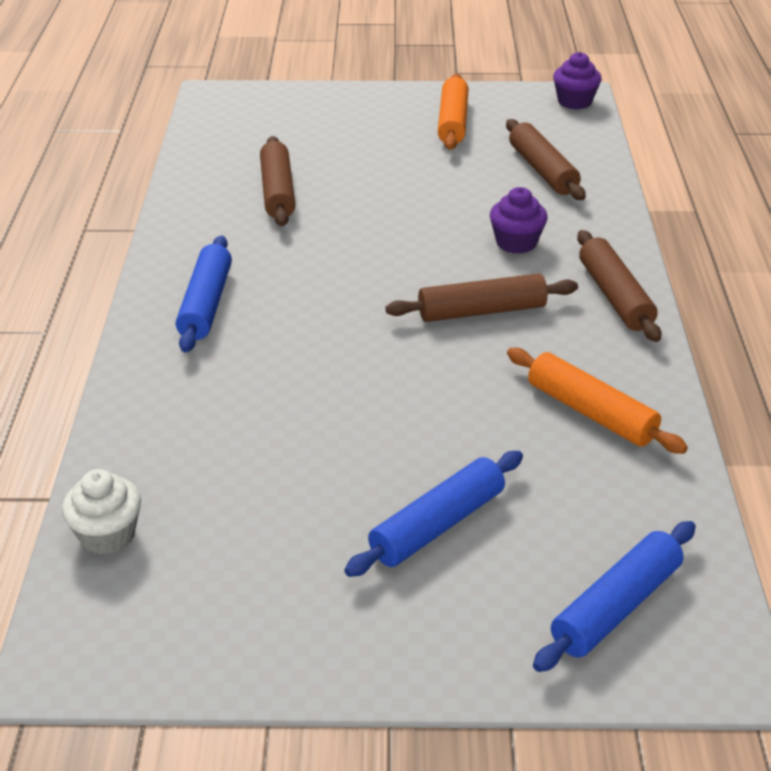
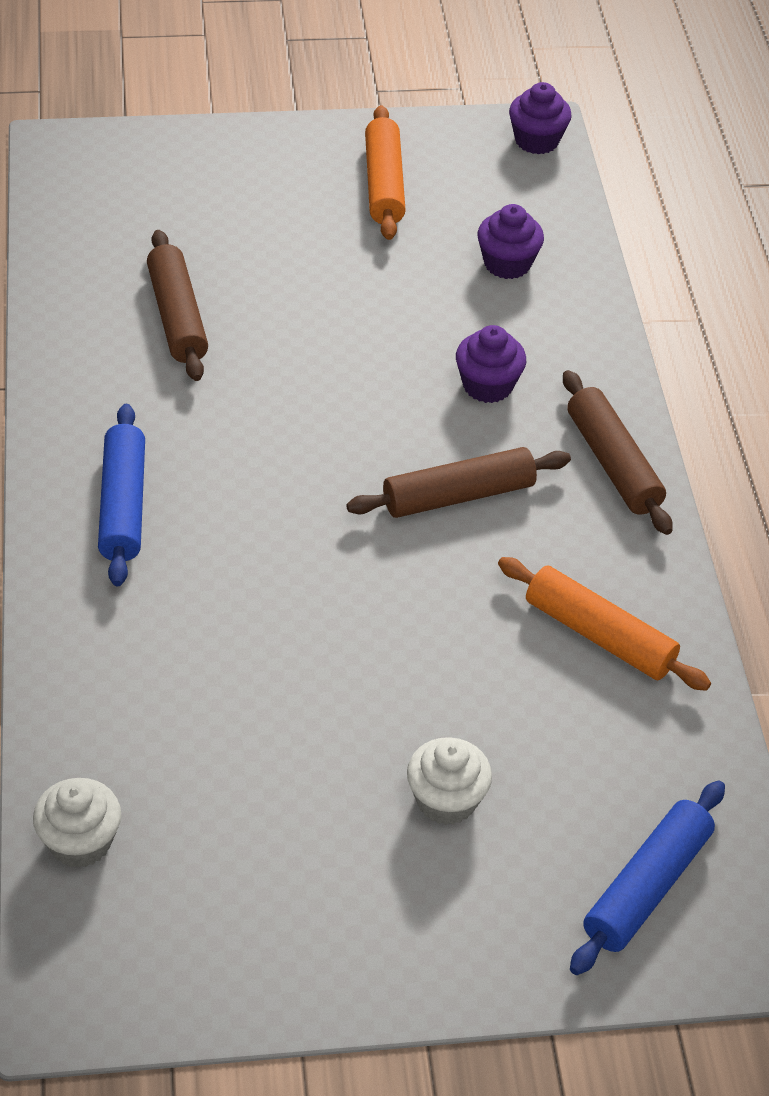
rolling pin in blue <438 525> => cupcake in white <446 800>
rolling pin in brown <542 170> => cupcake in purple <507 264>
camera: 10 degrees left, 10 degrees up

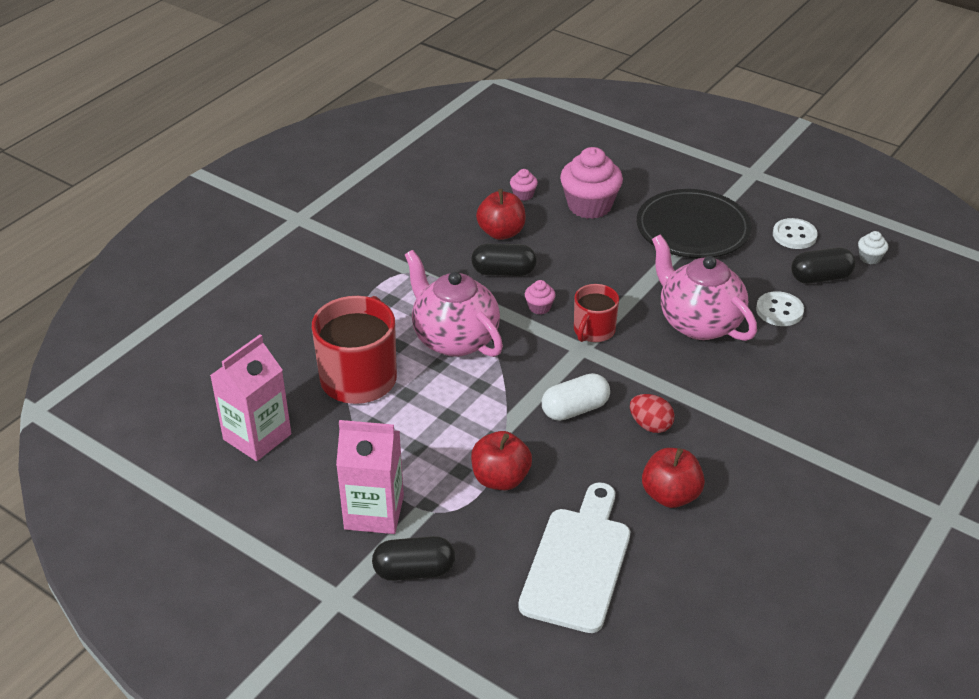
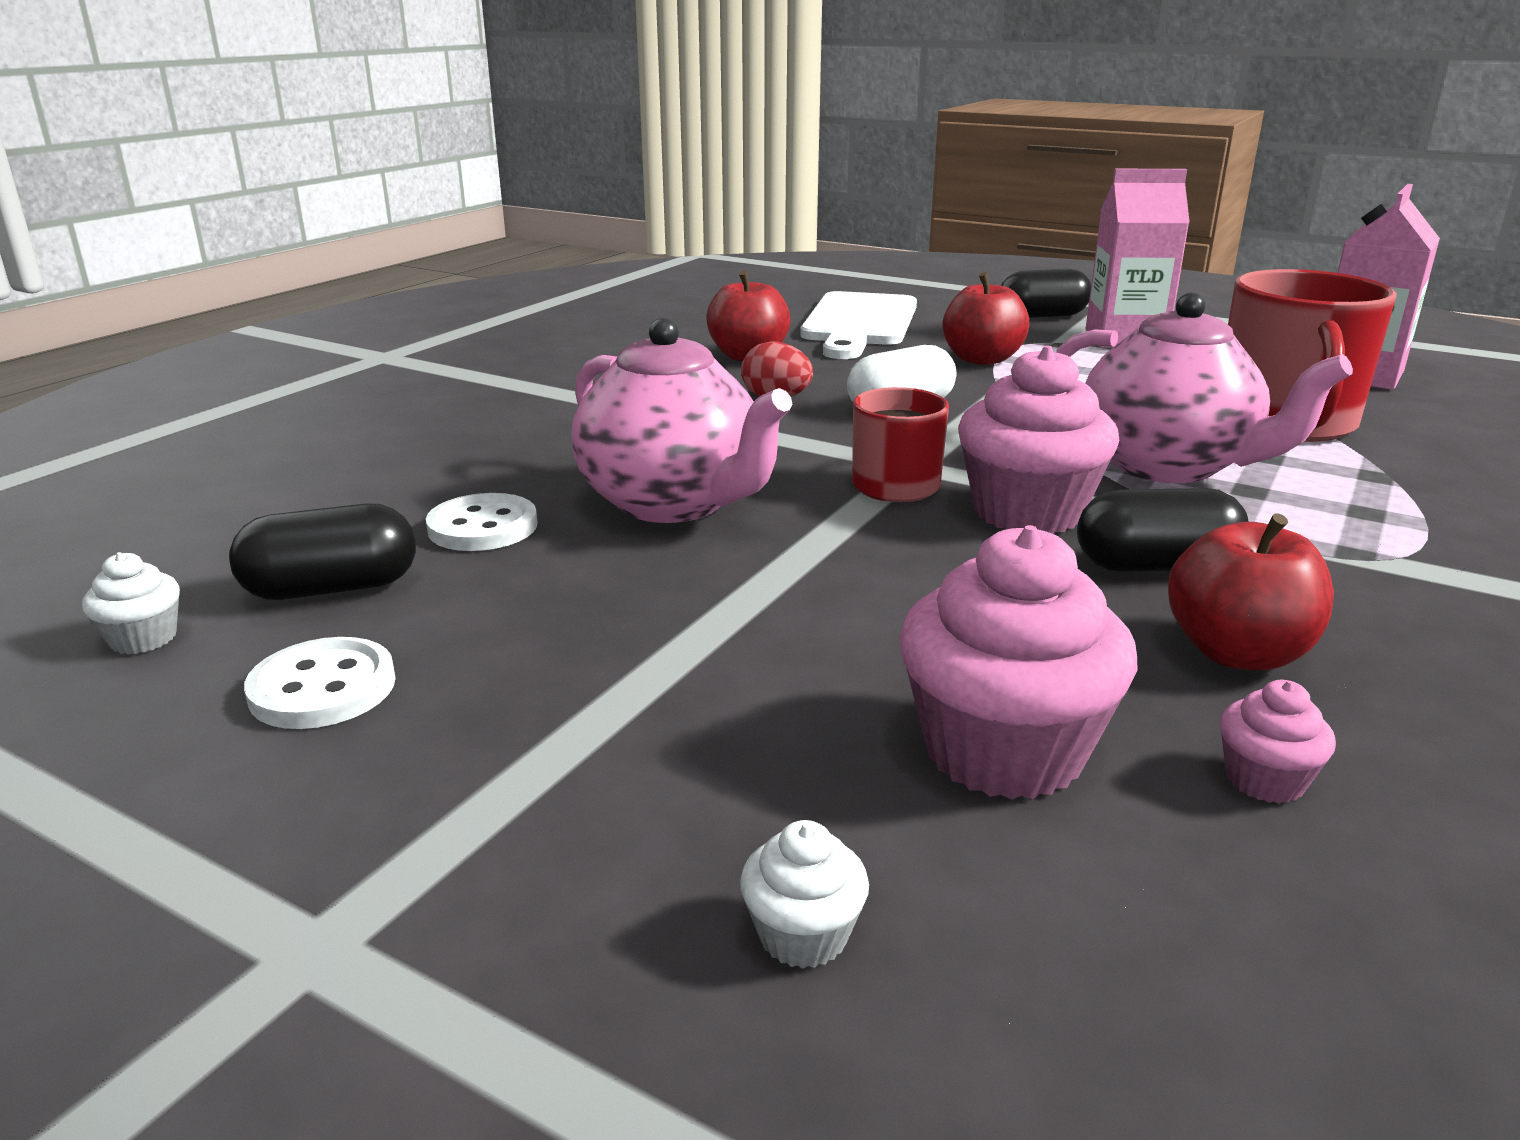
plate in black <692 229> => nothing
nothing => cupcake in white <803 935>
cupcake in pink <539 307> => cupcake in pink <1028 512>, x2.20
camera: 175 degrees right, 15 degrees down

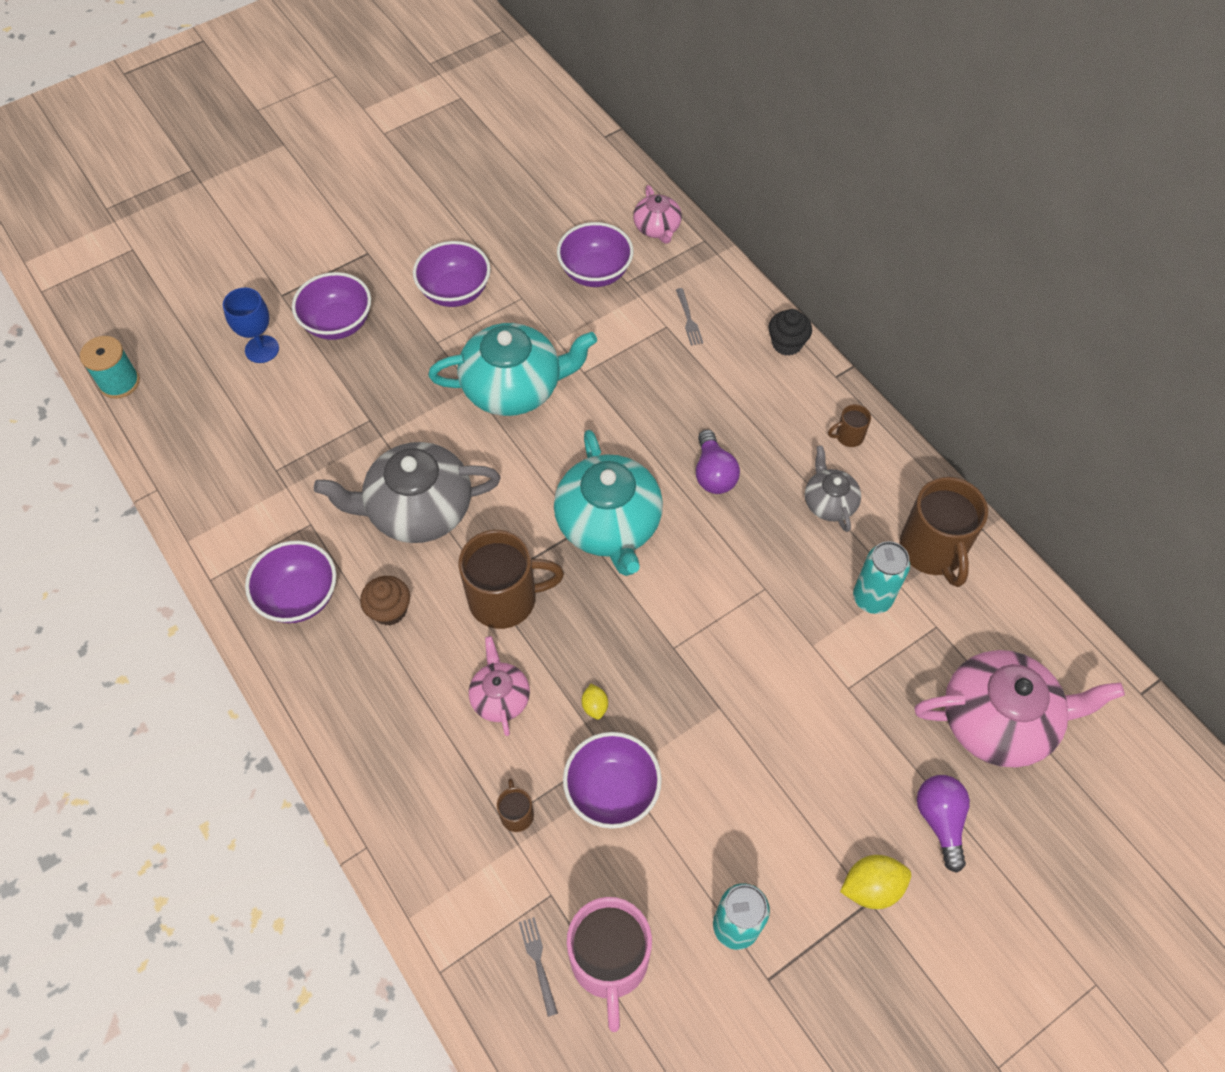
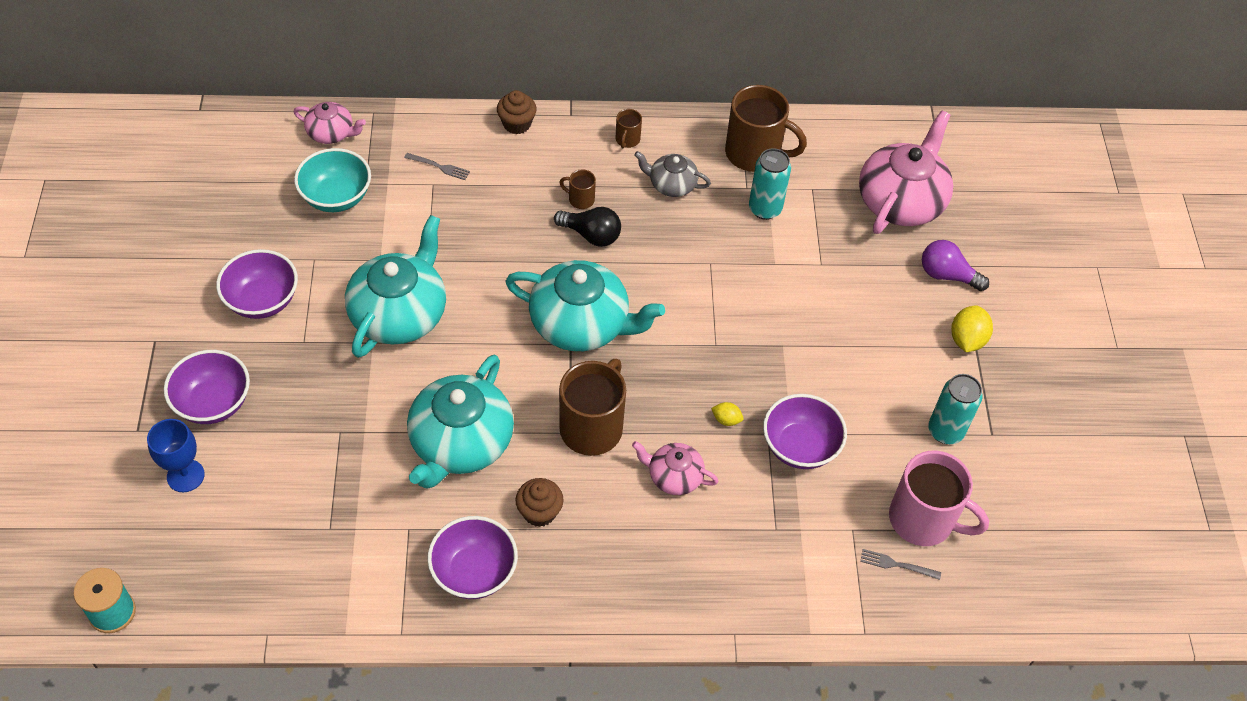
mug in brown <516 814> => mug in brown <580 199>, shifted
teapot in grey <418 509> => teapot in turquoise <460 443>
bowl in purple <595 272> => bowl in turquoise <336 197>
light bulb in purple <713 473> => light bulb in black <591 235>
cupcake in black <787 343> => cupcake in brown <517 124>
camera: 60 degrees left, 5 degrees down

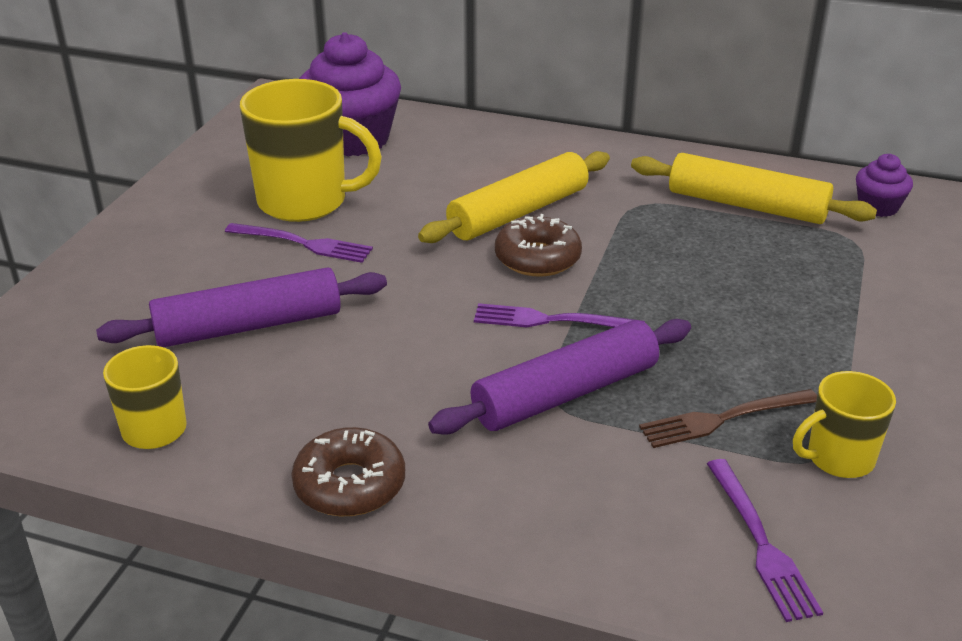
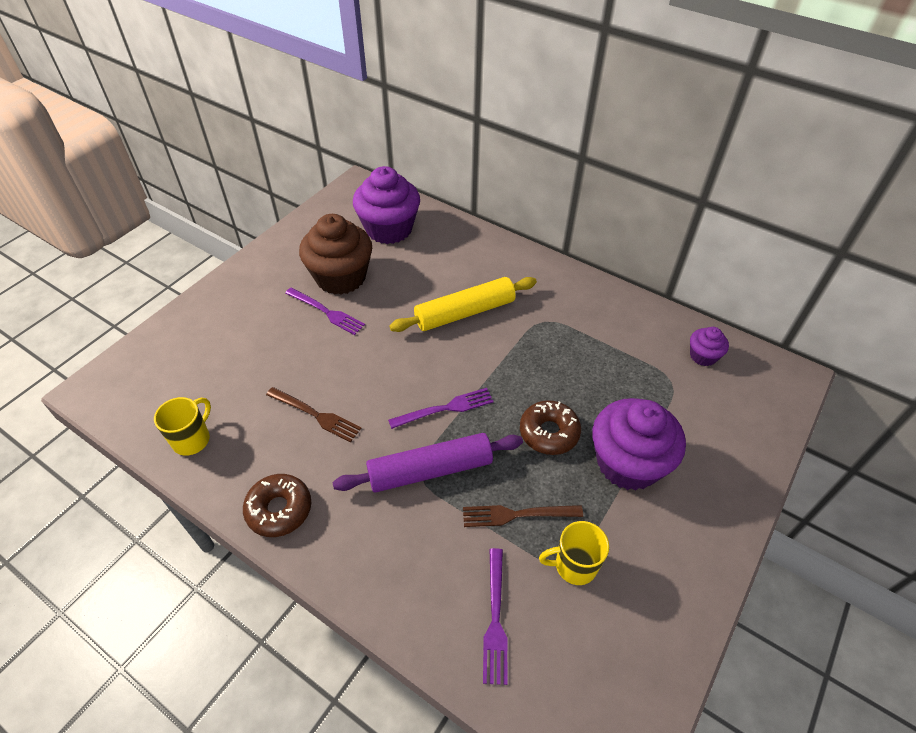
rolling pin in purple <249 326> => nothing
rolling pin in yellow <747 205> => nothing
nothing => fork in brown <316 415>
nothing => cupcake in purple <628 463>
donut in brown <537 258> => donut in brown <549 432>, shifted
mug in yellow <305 202> => cupcake in brown <341 277>
fork in purple <550 320> => fork in purple <446 408>, 135 degrees clockwise
camera: 15 degrees right, 15 degrees up

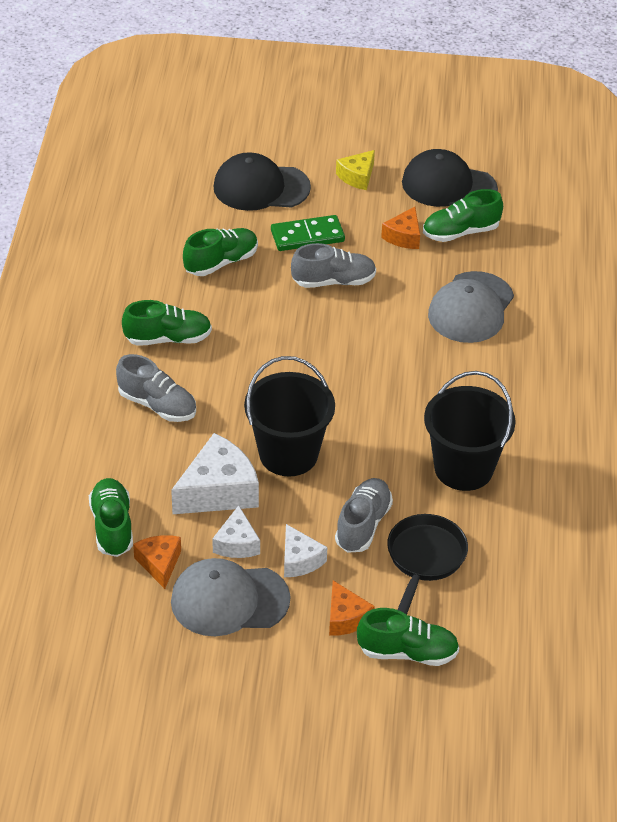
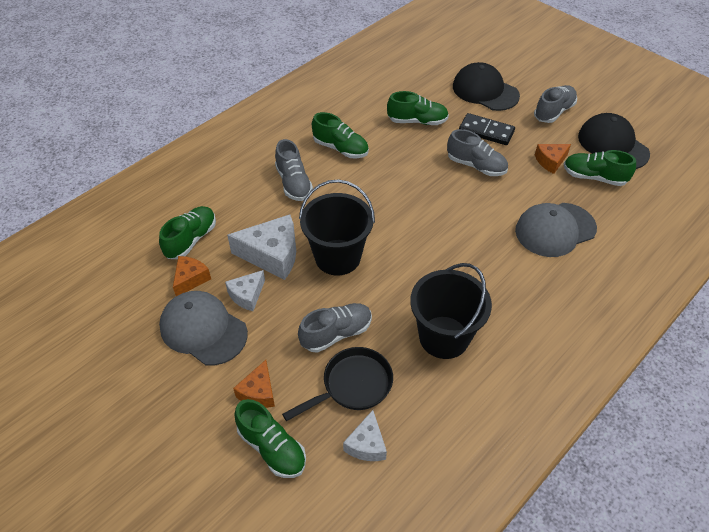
cheese in white <299 560> => cheese in white <366 444>, shifted
cheese in yellow <357 177> => shoe in grey <554 112>
domino in green <307 236> => domino in black <486 131>
camera: 40 degrees right, 5 degrees up

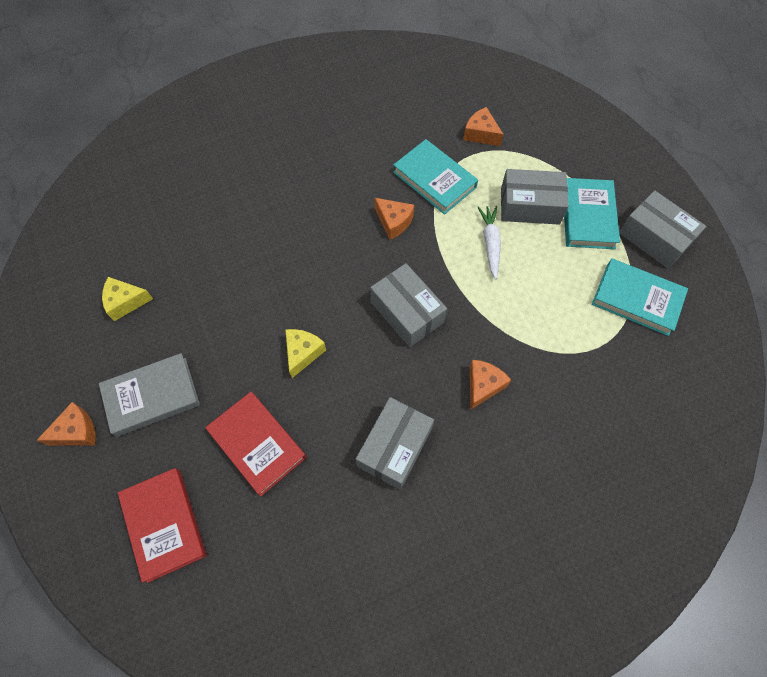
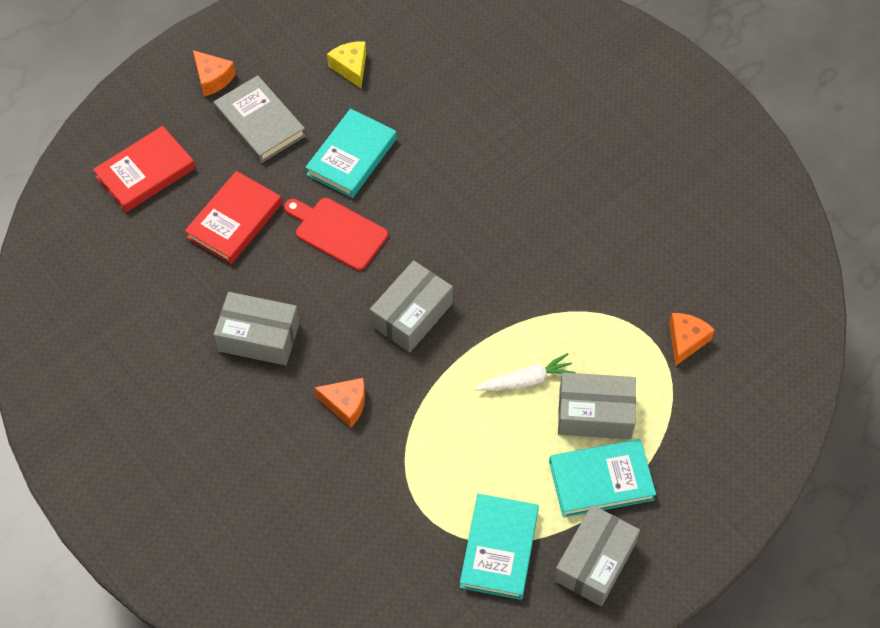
cheese in orange <394 222> => nothing
book in turquoise <434 180> => book in turquoise <351 157>, shifted
cheese in yellow <302 353> => cutting board in red <337 232>
box in grey <530 205> => box in grey <595 413>, 75 degrees counterclockwise
camera: 75 degrees right, 5 degrees down

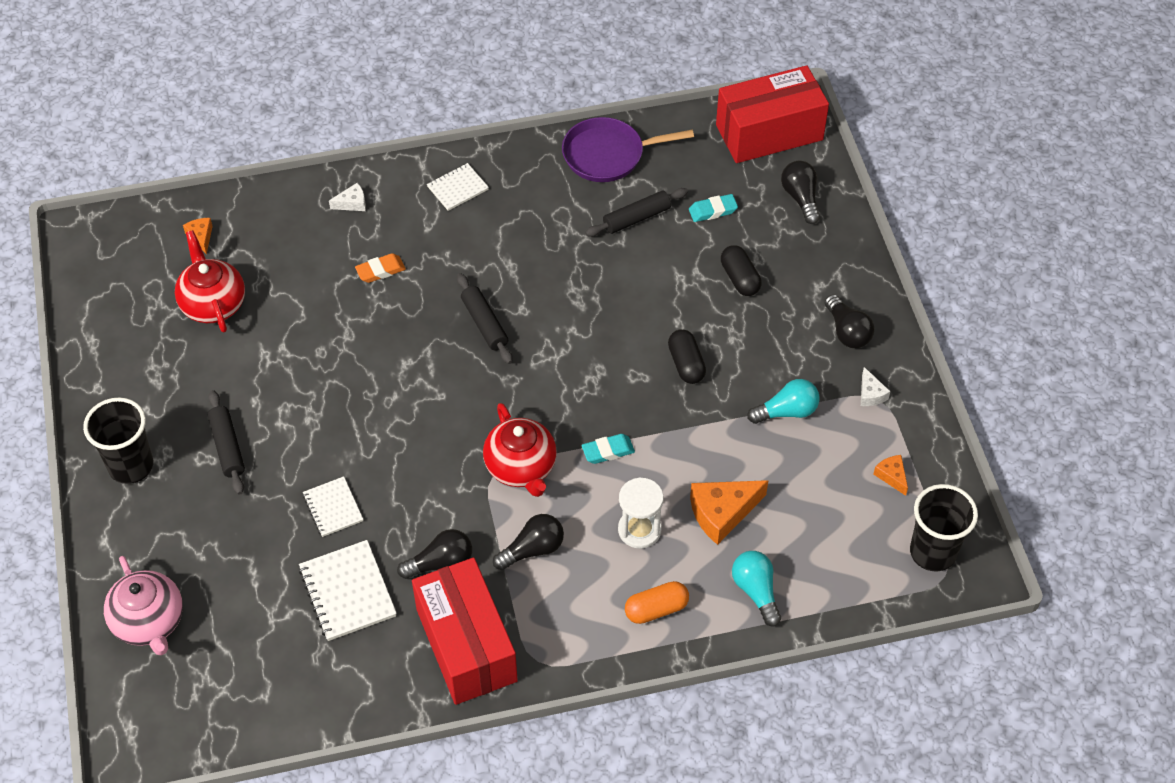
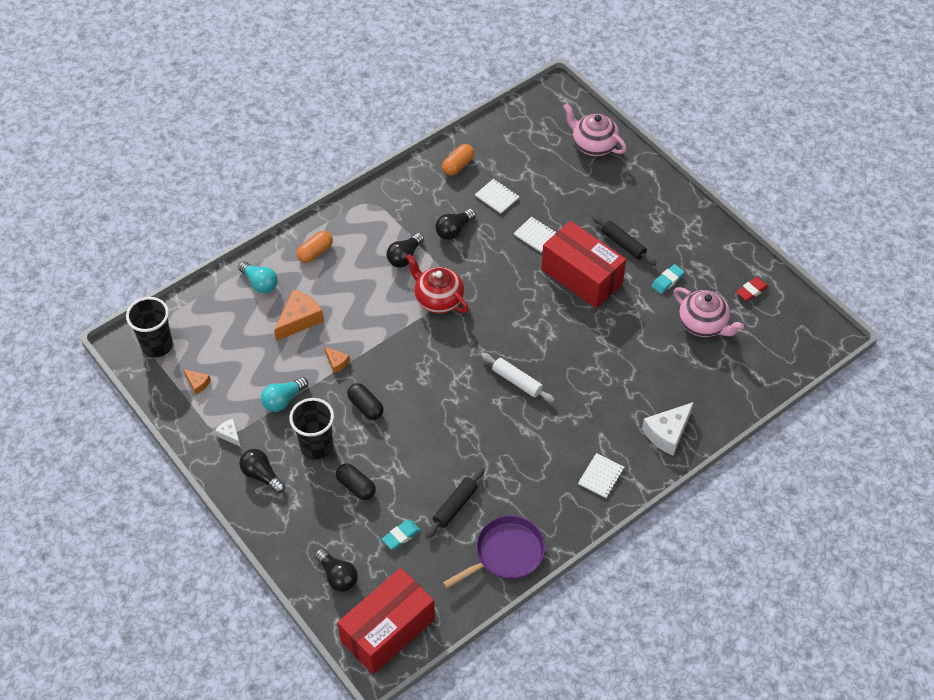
eraser in orange <380 271> => nothing
hourglass in white <639 530> => nothing
nothing => capsule in orange <458 165>
nothing => eraser in red <751 291>
cup in black <131 466> => cup in black <316 446>, shifted
cheese in orange <201 237> => cheese in orange <336 362>, shifted
box in red <466 645> => box in red <581 276>, shifted
eraser in turquoise <608 451> => eraser in turquoise <667 281>, shifted
teapot in red <213 304> => teapot in pink <703 324>
rolling pin in black <485 324> => rolling pin in white <517 381>
notebook in white <347 592> => notebook in white <497 197>, x0.63
cheese in white <352 203> => cheese in white <667 433>, x1.93
camera: 155 degrees right, 0 degrees up

